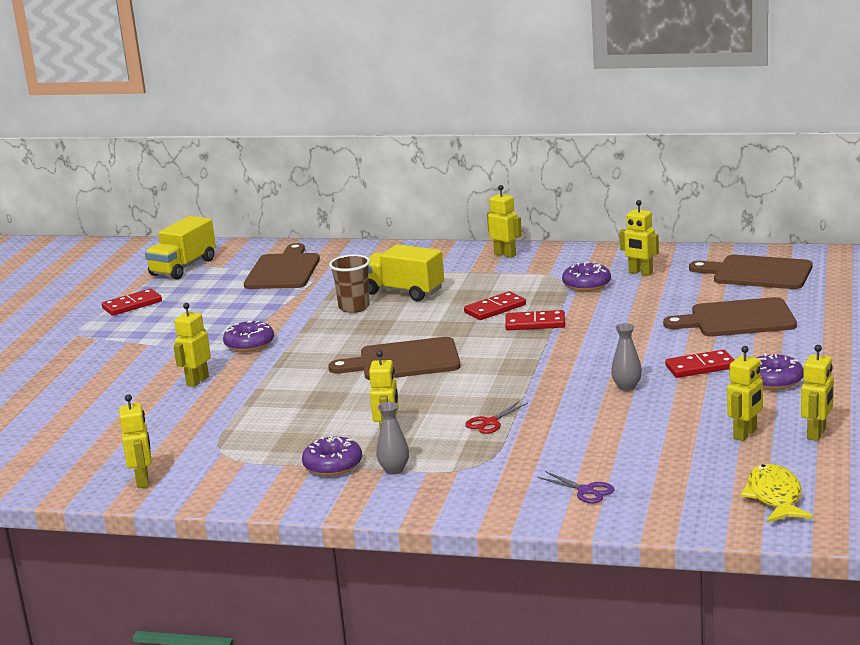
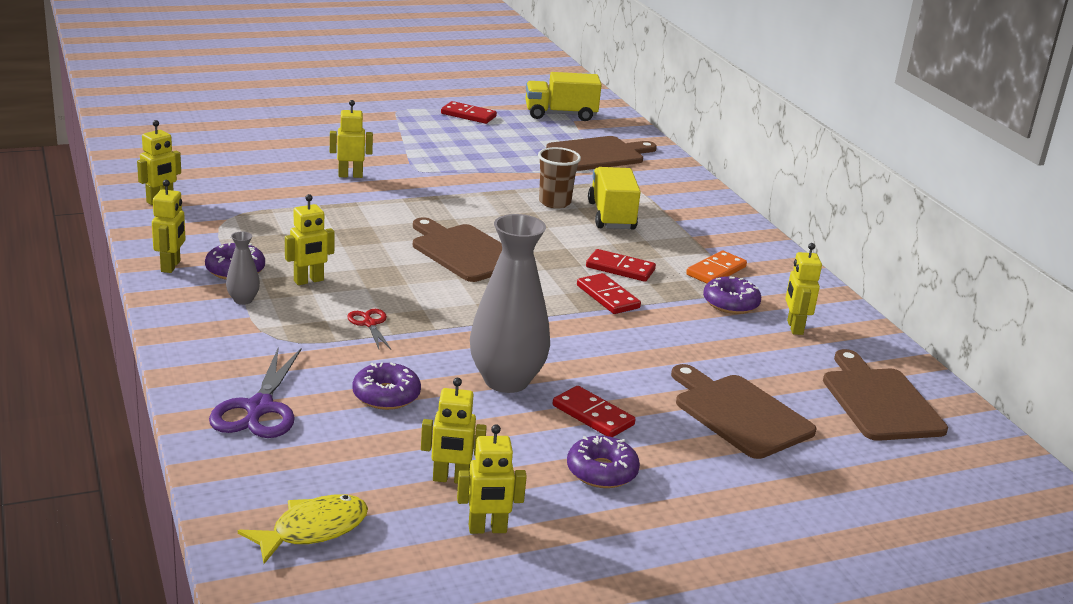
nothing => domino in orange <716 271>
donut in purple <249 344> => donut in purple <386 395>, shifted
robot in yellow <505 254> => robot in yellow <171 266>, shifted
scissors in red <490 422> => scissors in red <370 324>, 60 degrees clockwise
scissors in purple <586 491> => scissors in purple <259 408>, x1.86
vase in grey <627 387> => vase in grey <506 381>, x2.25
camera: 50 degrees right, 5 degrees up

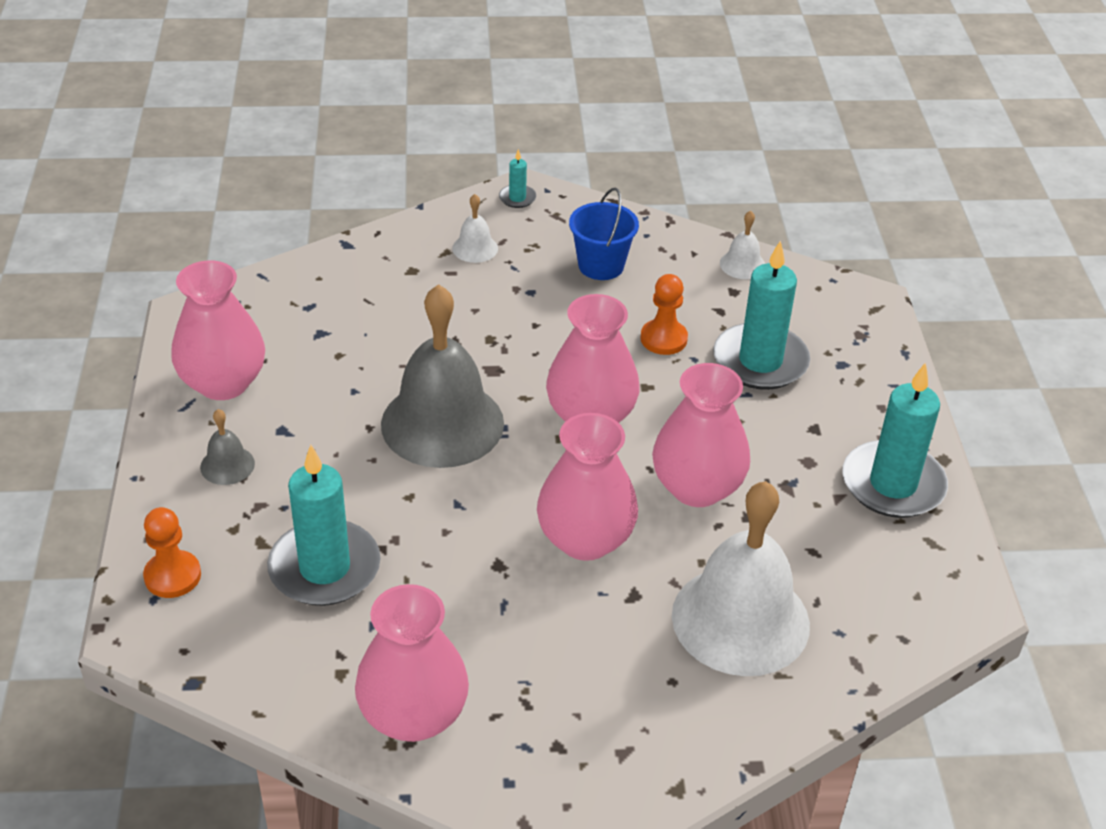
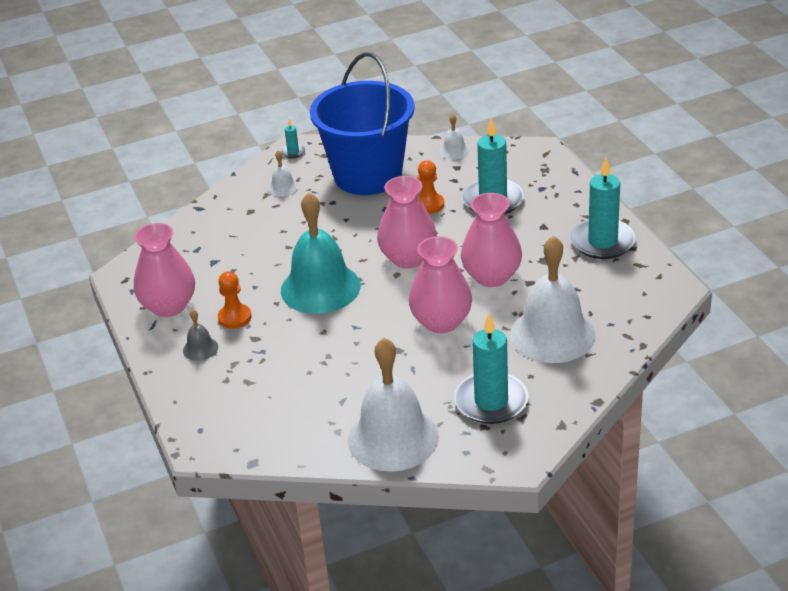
pawn in orange <172 576> => pawn in orange <234 317>, shifted
candle in turquoise <324 568> => candle in turquoise <491 401>, shifted
vase in pink <413 715> => bell in white <393 438>
bell in grey <442 423> => bell in turquoise <320 288>
bucket in blue <601 265> => bucket in blue <368 175>, x2.24
camera: 15 degrees left, 5 degrees down

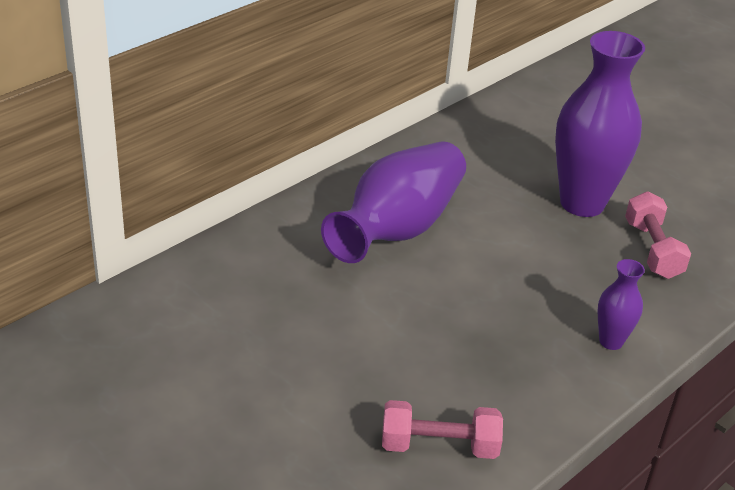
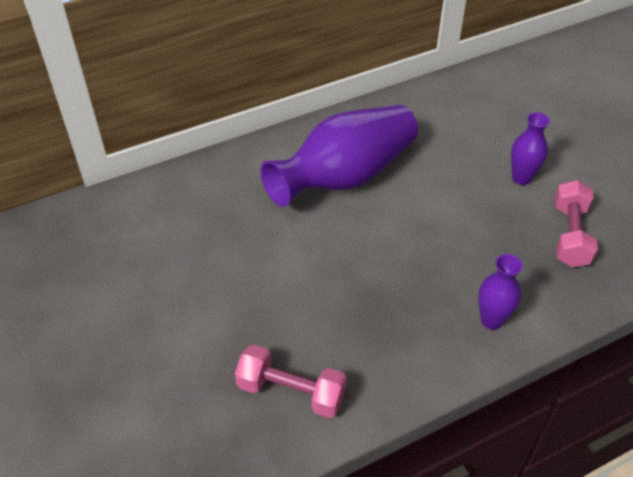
vase in purple <582 203> => vase in purple <521 178>, x0.47
camera: 20 degrees right, 10 degrees up

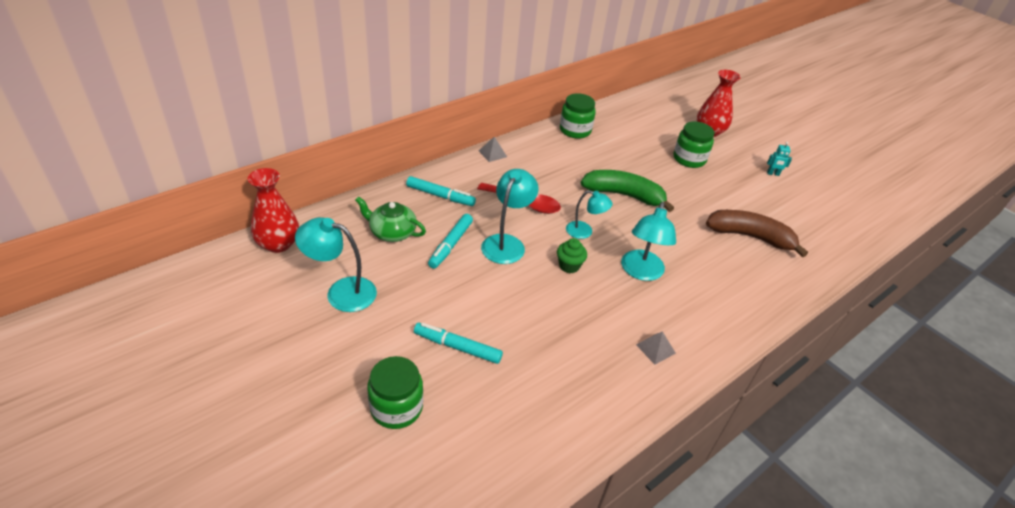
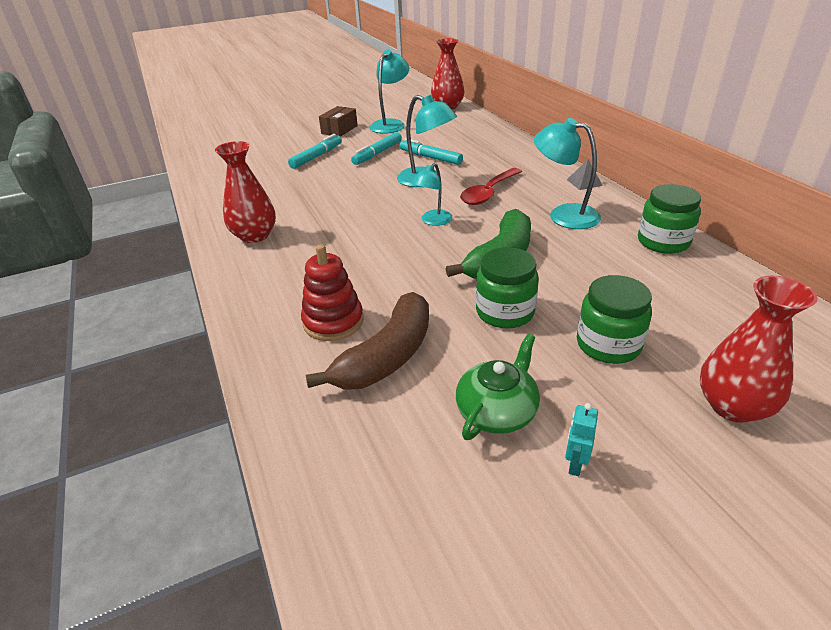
cupcake in green <569 266> => nothing
nothing => stacking toy in red <333 322>
nothing => box in brown <339 130>
teapot in green <392 232> => teapot in green <497 411>, shifted
jar in green <396 407> => jar in green <505 312>, shifted
marker in turquoise <440 196> => marker in turquoise <377 154>, shifted
lamp in turquoise <641 272> => lamp in turquoise <564 215>, shifted
pyramid in grey <655 348> => vase in red <254 236>
camera: 110 degrees right, 5 degrees down

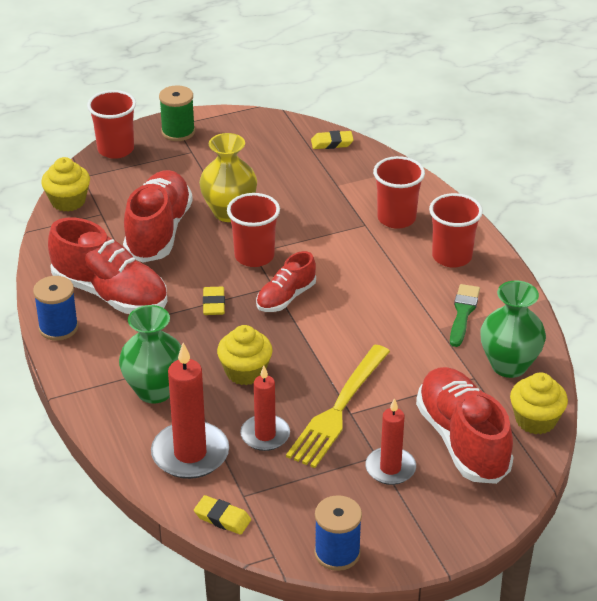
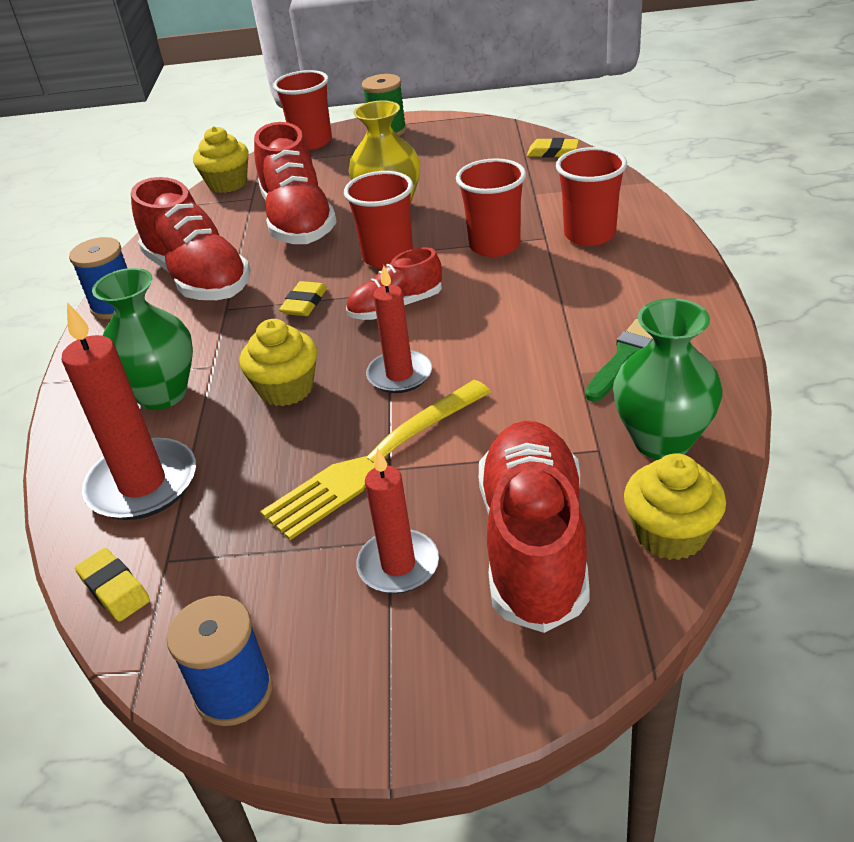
candle in red <265 435> => candle in red <399 375>, shifted
cup in red <452 257> => cup in red <494 245>, shifted
shoe in red <158 232> => shoe in red <298 221>, 135 degrees clockwise
camera: 25 degrees right, 0 degrees up

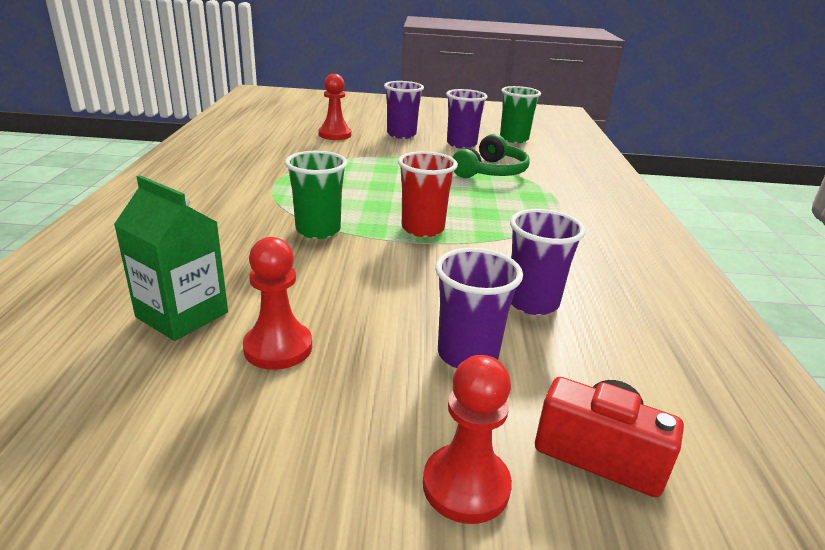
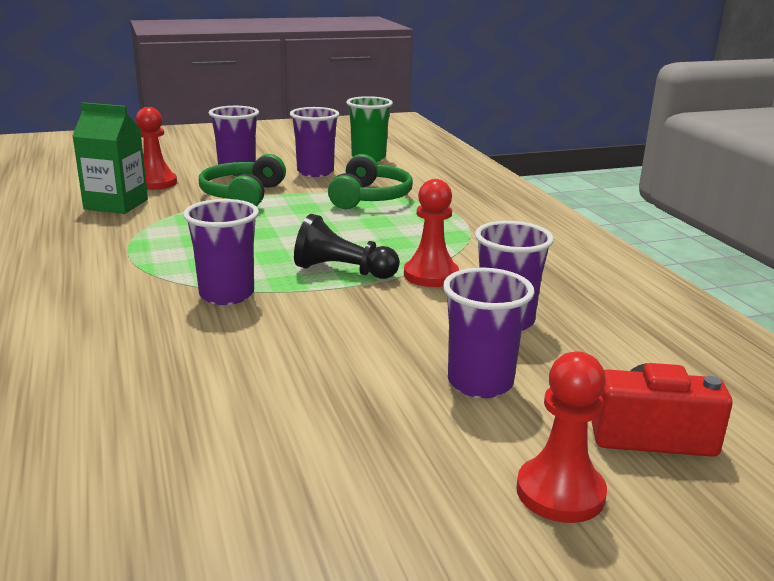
nothing => headphones in green <242 195>
carton in green <182 315> => carton in green <116 204>, shifted
pawn in red <278 347> => pawn in red <431 275>, shifted
cup in red <422 229> => pawn in black <343 271>
cup in green <318 230> => cup in purple <227 295>
camera: 20 degrees left, 5 degrees down

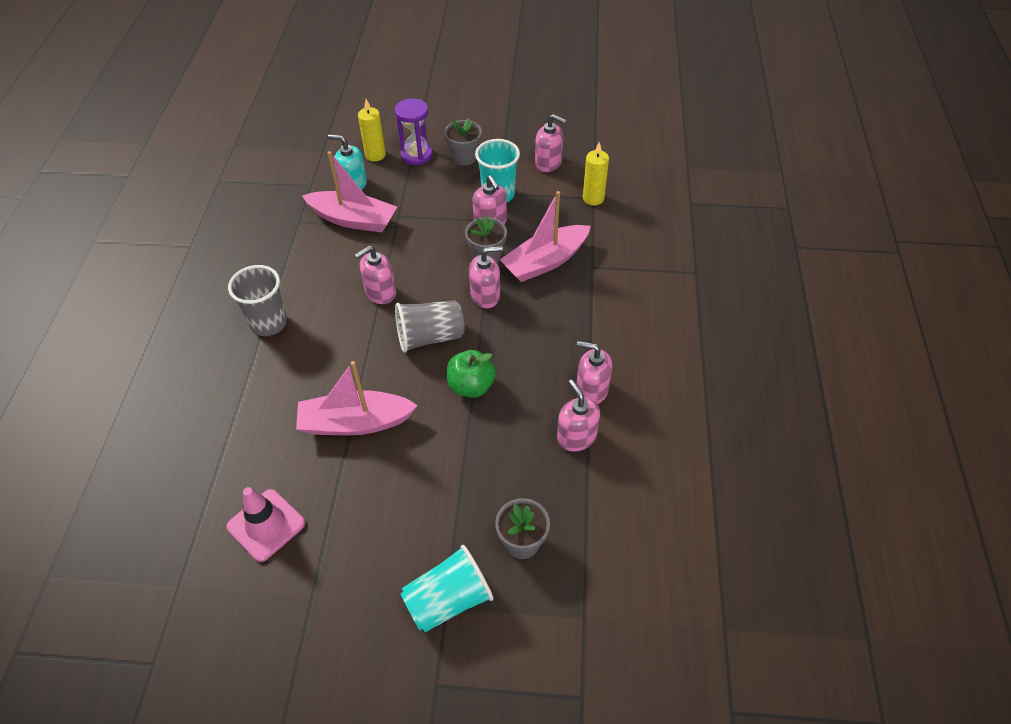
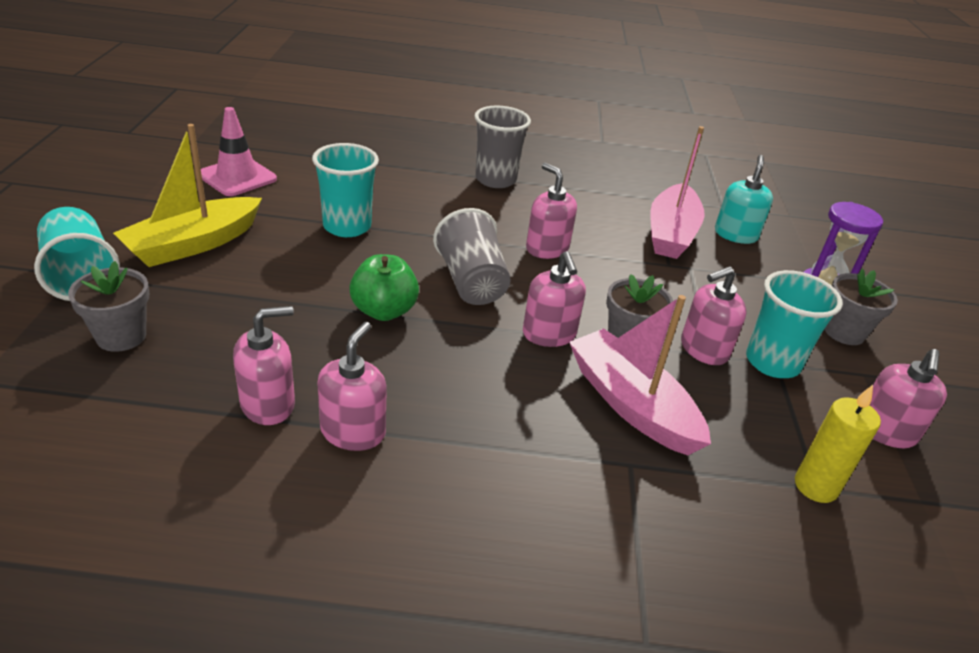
candle in yellow <375 155> => nothing
nothing => boat in yellow <194 244>
boat in pink <355 423> => cup in turquoise <347 226>
camera: 85 degrees right, 15 degrees down

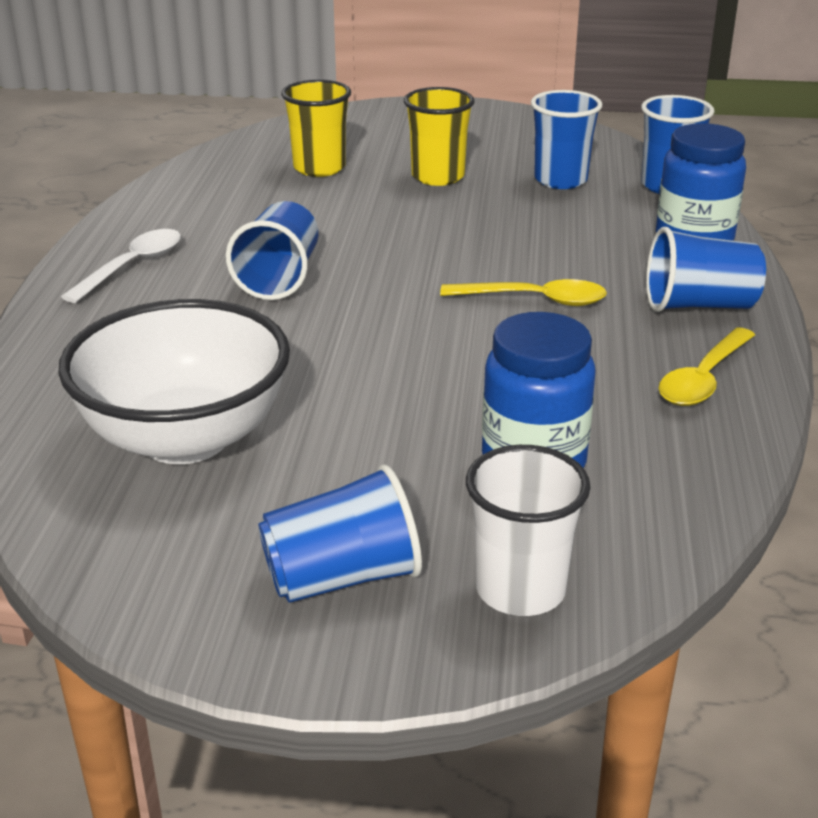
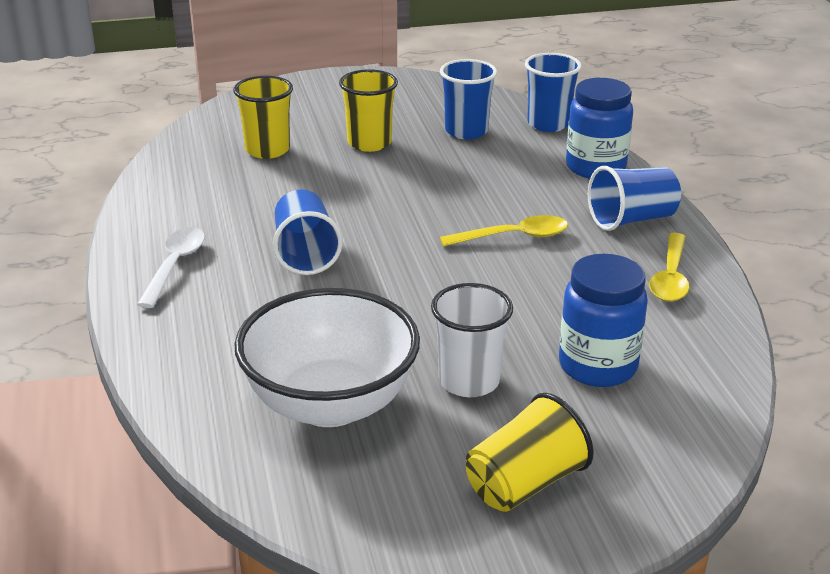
cup in white <520 590> => cup in white <469 381>, shifted
cup in blue <342 578> => cup in yellow <525 484>
camera: 20 degrees left, 0 degrees up

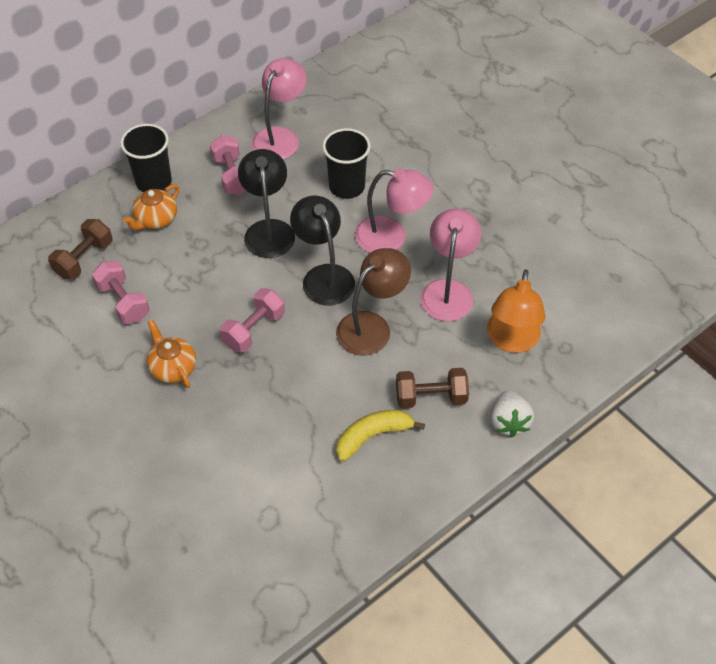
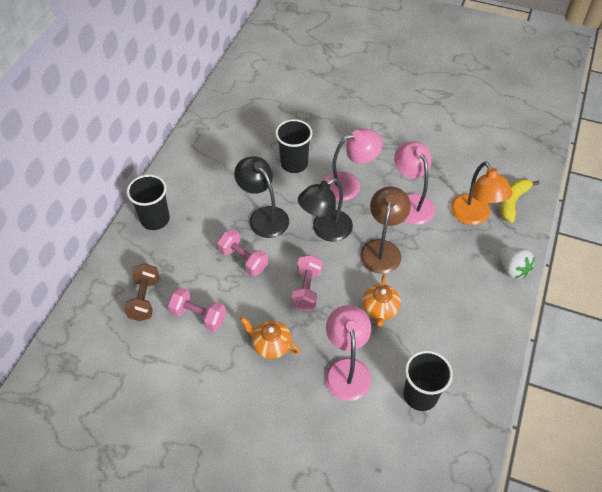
dumbbell in brown <431 397> => nothing
nothing => cup in black <420 395>
teapot in orange <156 219> => teapot in orange <380 309>, shifted
dumbbell in pink <232 175> => dumbbell in pink <243 259>, shifted
lamp in pink <280 137> => lamp in pink <346 369>, shifted
banana in yellow <373 436> => banana in yellow <512 202>, shifted
lamp in black <324 276> => lamp in black <325 230>, 75 degrees counterclockwise
camera: 30 degrees left, 0 degrees up

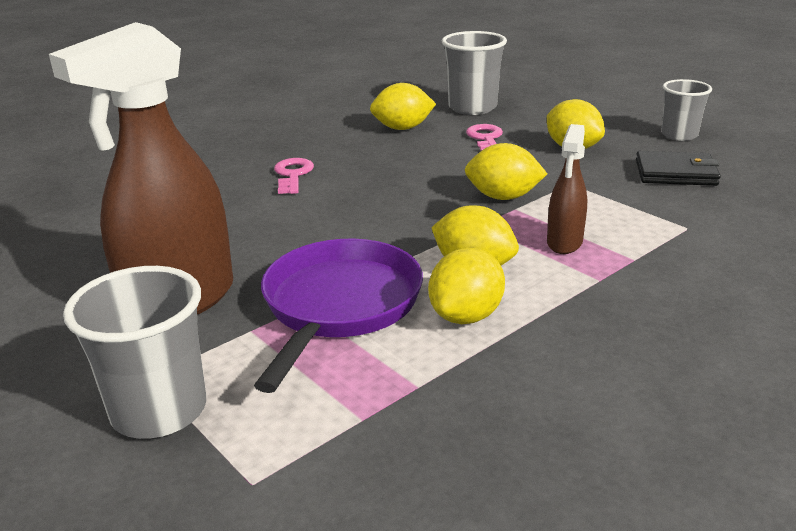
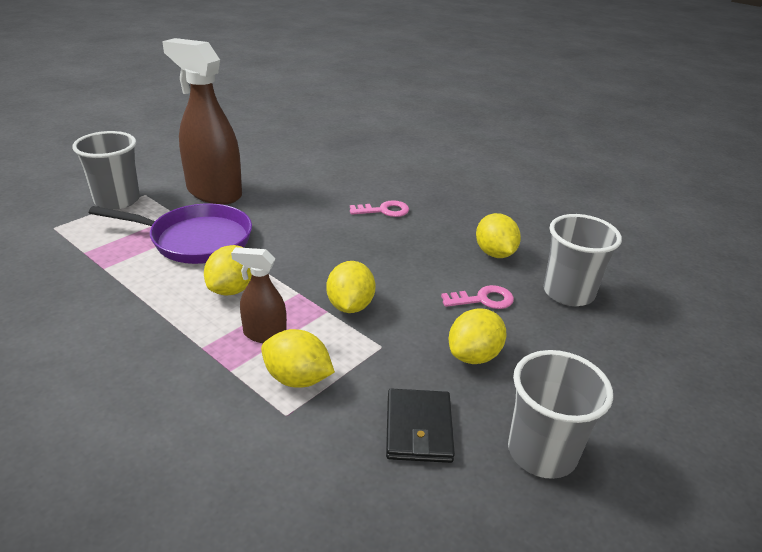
lemon in yellow <466 316> => lemon in yellow <297 379>, shifted
cup in grey <679 135> => cup in grey <542 452>, x1.51
camera: 80 degrees right, 5 degrees up

